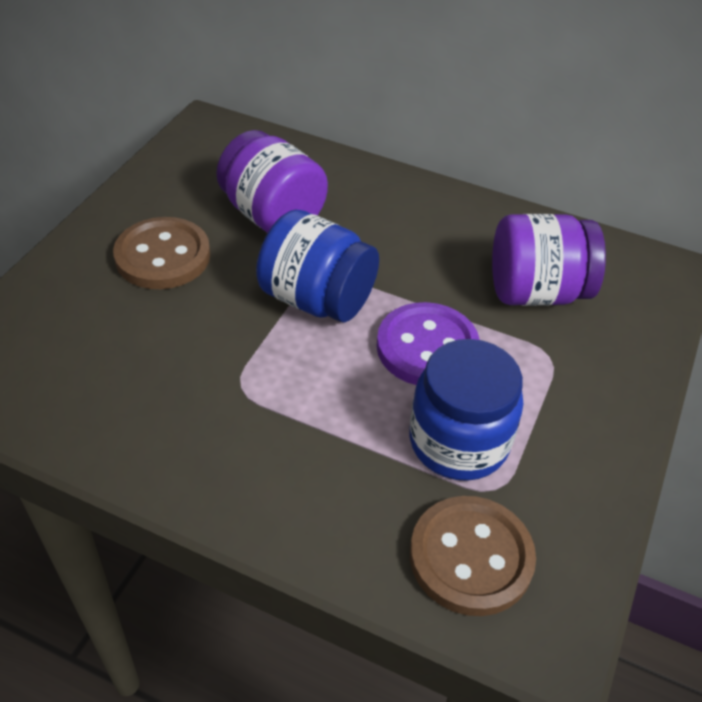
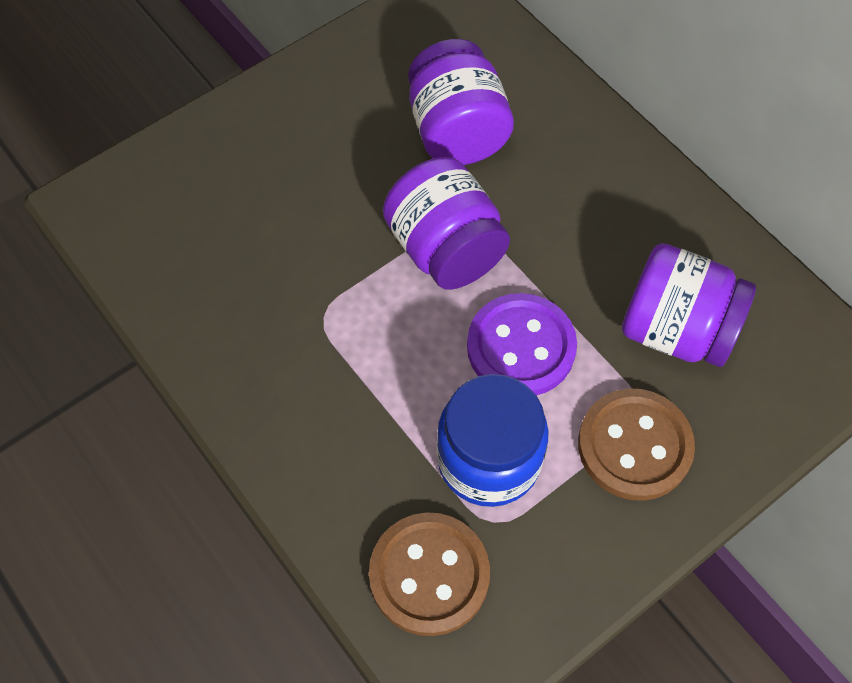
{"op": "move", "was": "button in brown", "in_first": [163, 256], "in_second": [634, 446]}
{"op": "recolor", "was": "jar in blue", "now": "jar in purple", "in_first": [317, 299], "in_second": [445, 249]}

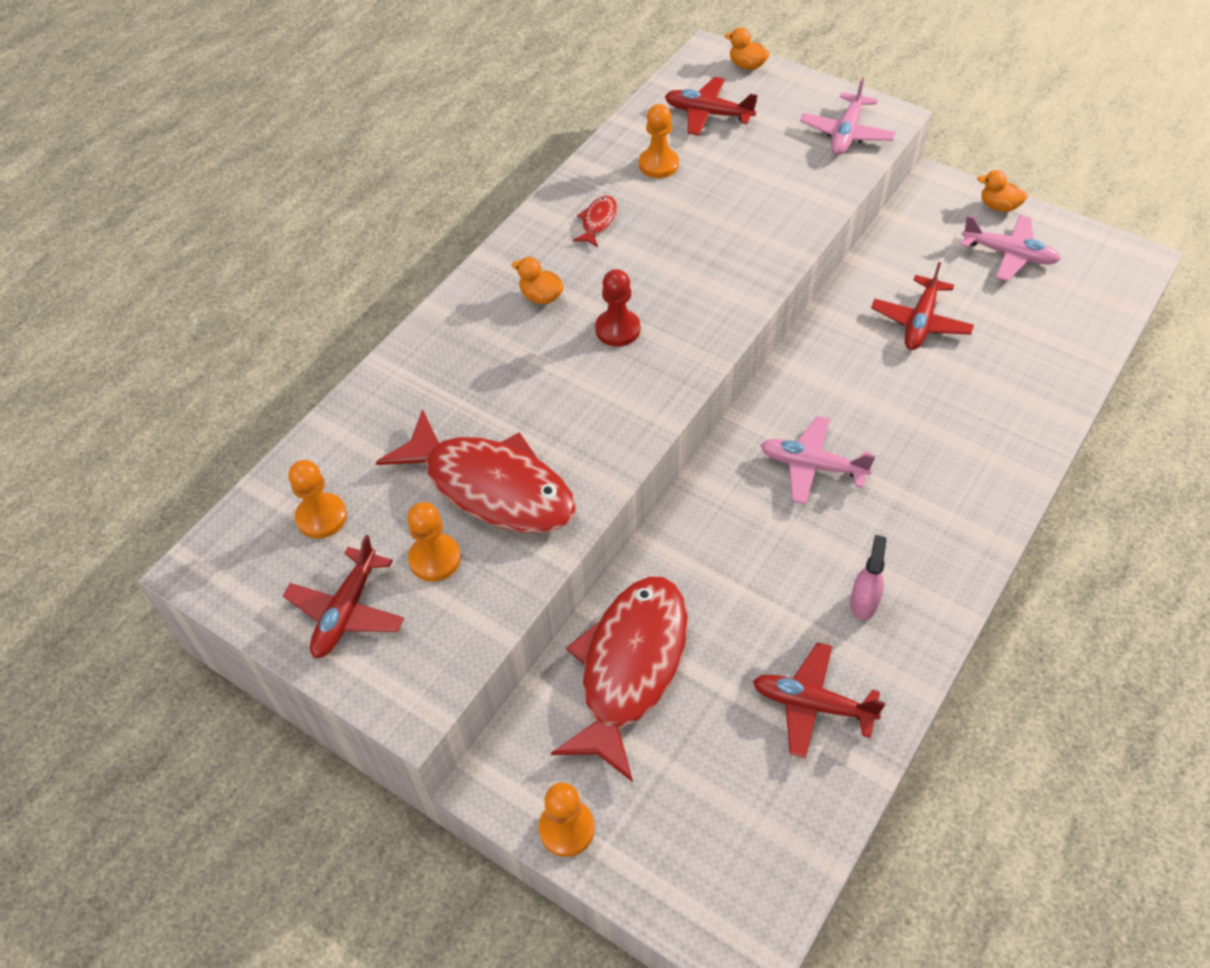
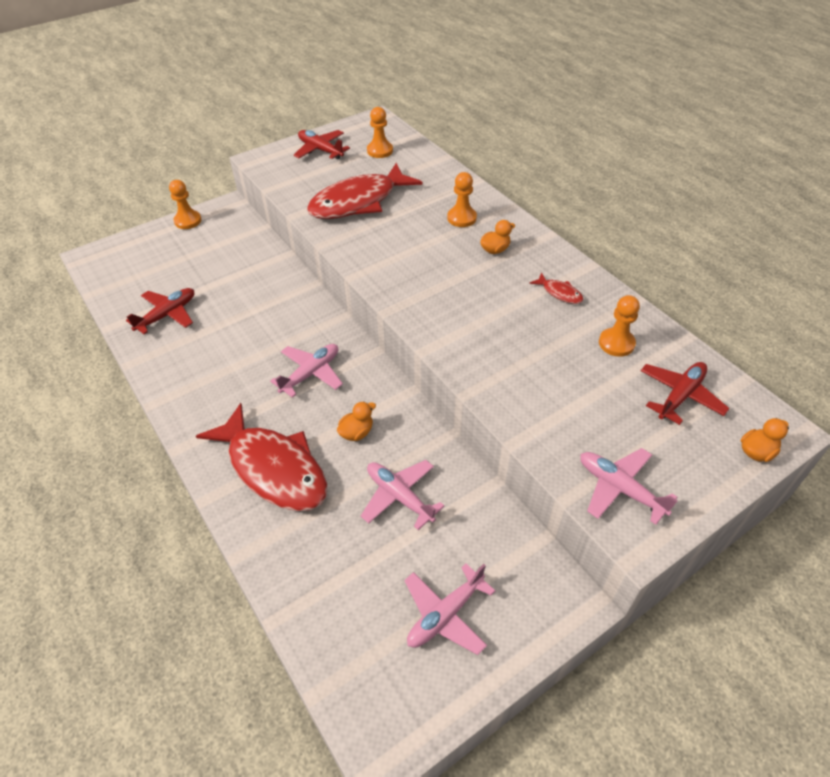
{"op": "move", "was": "pawn in orange", "in_first": [435, 559], "in_second": [461, 218]}
{"op": "move", "was": "fish in red", "in_first": [630, 667], "in_second": [273, 468]}
{"op": "delete", "was": "pawn in red", "in_first": [617, 329]}
{"op": "delete", "was": "spray bottle in pink", "in_first": [863, 602]}
{"op": "recolor", "was": "plane in red", "now": "plane in pink", "in_first": [920, 322], "in_second": [399, 496]}
{"op": "move", "was": "duck in orange", "in_first": [998, 206], "in_second": [356, 432]}

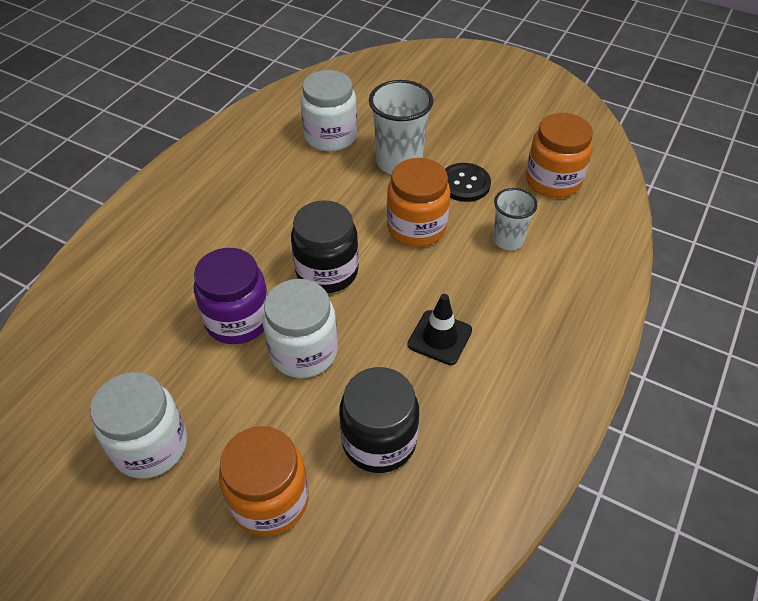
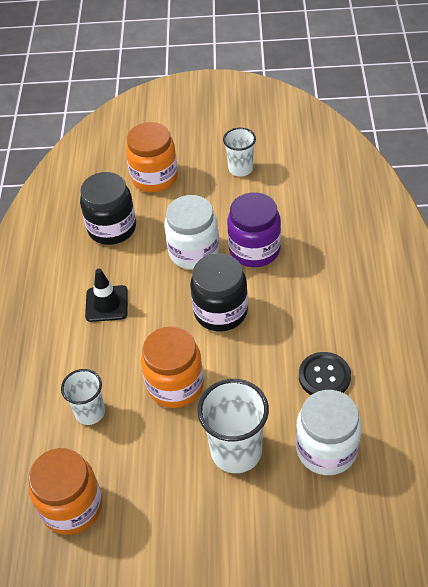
{"op": "replace", "was": "jar in white", "now": "cup in white", "in_first": [150, 446], "in_second": [240, 169]}
{"op": "move", "was": "button in black", "in_first": [464, 184], "in_second": [324, 376]}

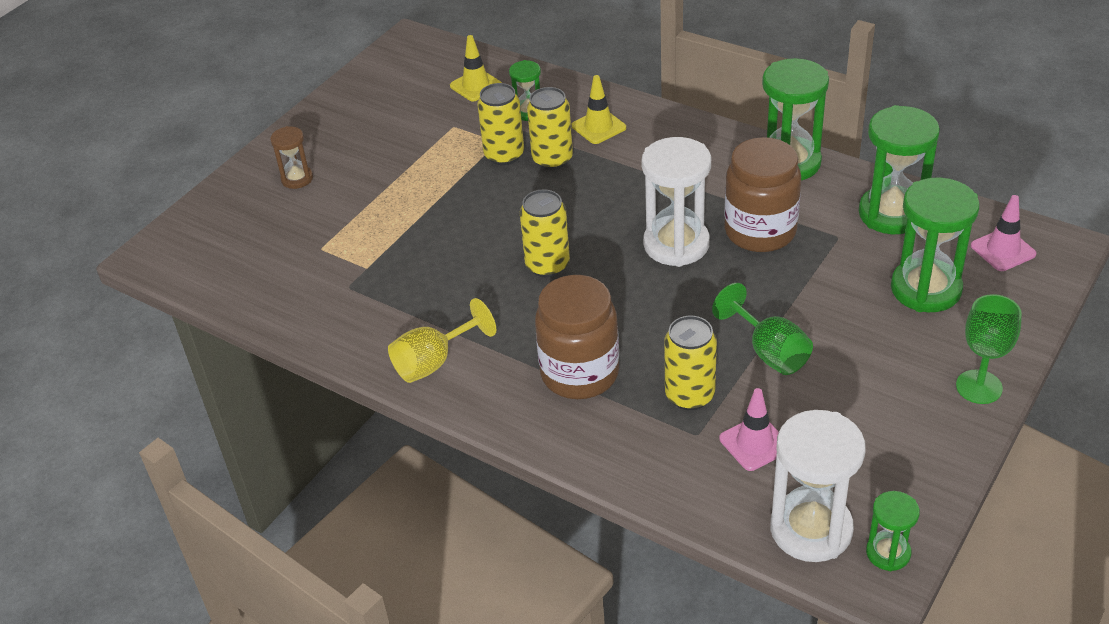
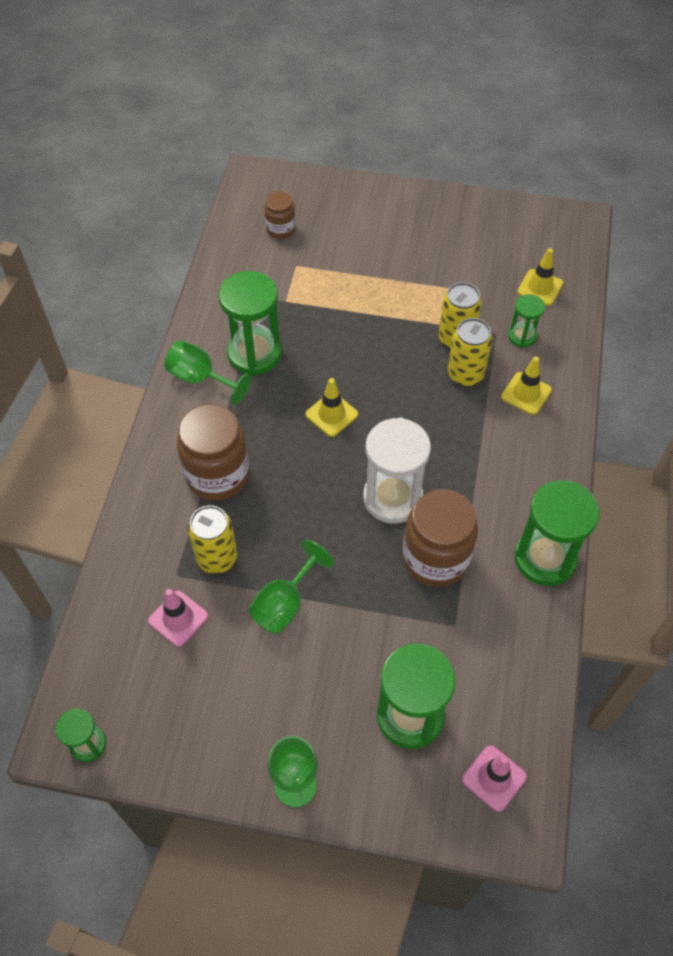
{"op": "delete", "was": "hourglass in brown", "in_first": [297, 179]}
{"op": "recolor", "was": "goblet in yellow", "now": "goblet in green", "in_first": [434, 362], "in_second": [200, 379]}
{"op": "replace", "was": "can in yellow", "now": "traffic cone in yellow", "in_first": [547, 265], "in_second": [331, 414]}
{"op": "delete", "was": "hourglass in white", "in_first": [811, 529]}
{"op": "move", "was": "hourglass in green", "in_first": [891, 214], "in_second": [254, 353]}
{"op": "insert", "now": "jar in brown", "in_second": [280, 229]}

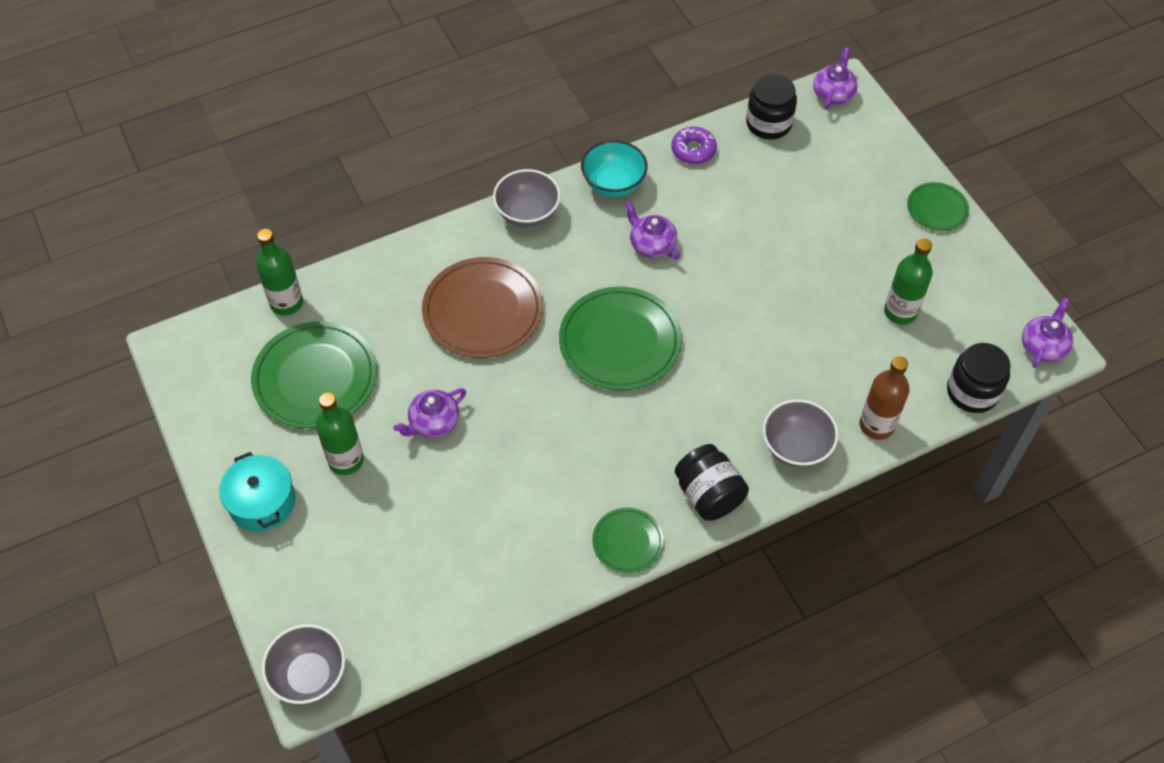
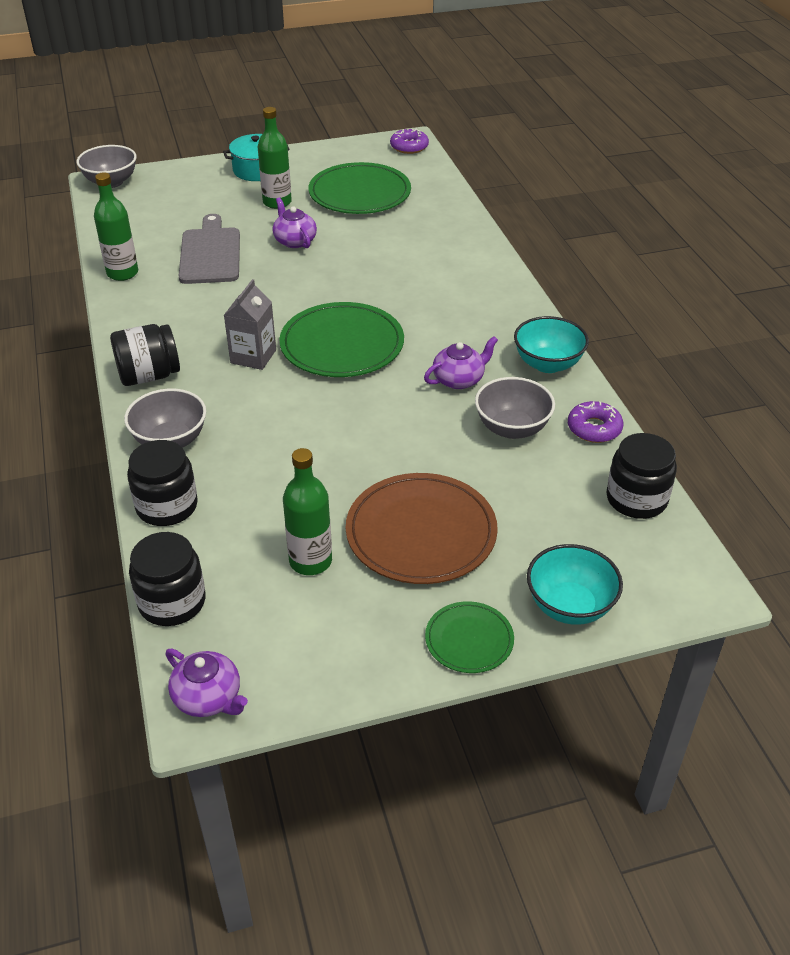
{"op": "move", "was": "bottle in green", "in_first": [286, 303], "in_second": [122, 273]}
{"op": "move", "was": "plate in brown", "in_first": [483, 311], "in_second": [421, 532]}
{"op": "move", "was": "bowl in grey", "in_first": [527, 214], "in_second": [512, 428]}
{"op": "delete", "was": "plate in green", "in_first": [627, 542]}
{"op": "delete", "was": "teapot in purple", "in_first": [833, 93]}
{"op": "replace", "was": "bottle in brown", "now": "jar in black", "in_first": [876, 425], "in_second": [167, 506]}
{"op": "insert", "now": "cutting board in grey", "in_second": [210, 253]}
{"op": "insert", "now": "carton in grey", "in_second": [253, 356]}
{"op": "insert", "now": "donut in purple", "in_second": [409, 147]}
{"op": "insert", "now": "bowl in turquoise", "in_second": [569, 606]}

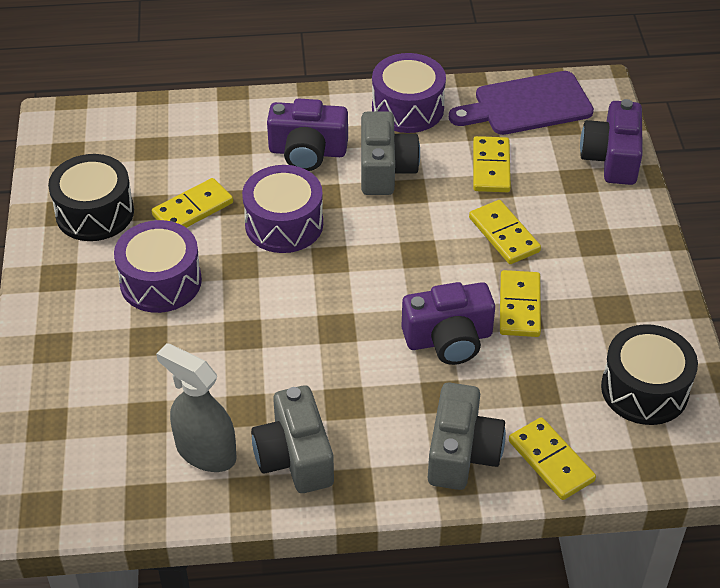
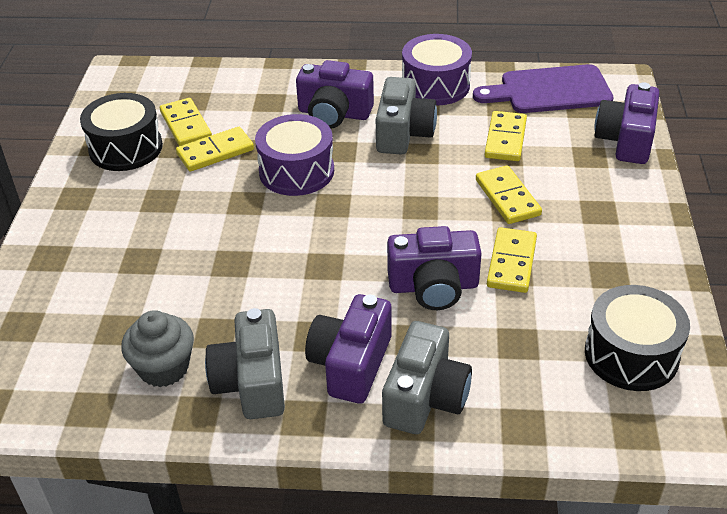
{"op": "delete", "was": "drum in purple", "in_first": [160, 281]}
{"op": "replace", "was": "spray bottle in grey", "now": "cupcake in grey", "in_first": [205, 451], "in_second": [164, 368]}
{"op": "move", "was": "domino in yellow", "in_first": [551, 461], "in_second": [186, 125]}
{"op": "insert", "now": "camera in purple", "in_second": [351, 364]}

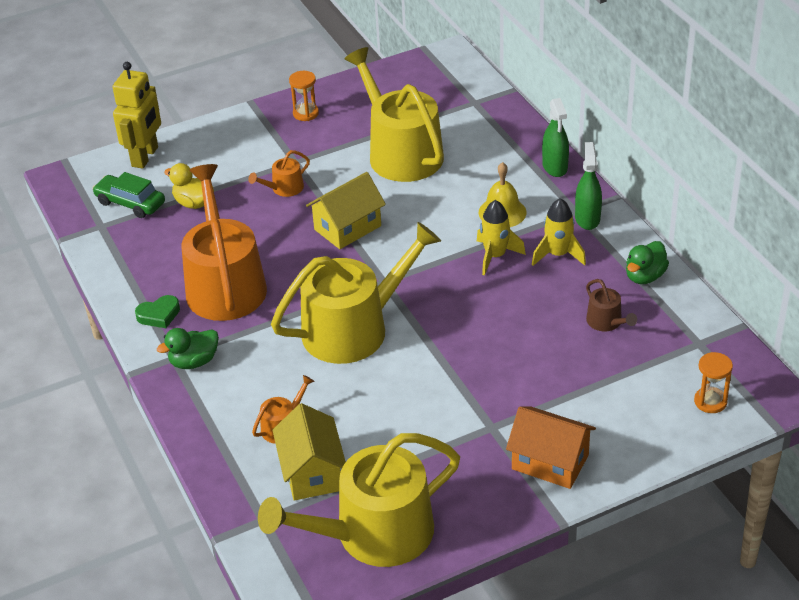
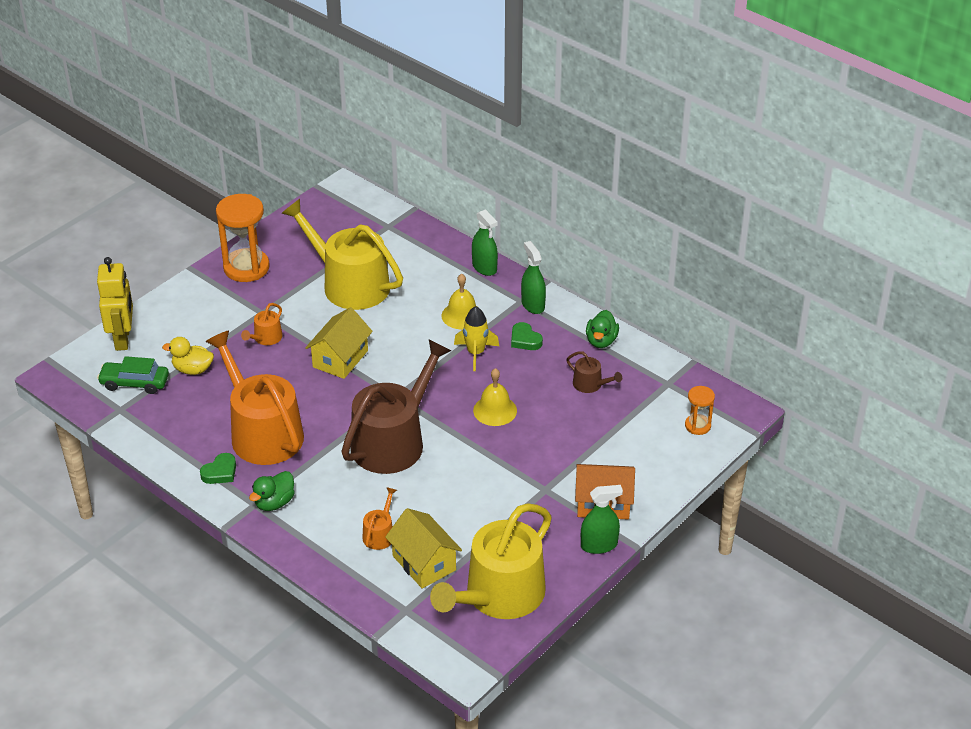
{"op": "recolor", "was": "watering can in yellow", "now": "watering can in brown", "in_first": [354, 328], "in_second": [393, 441]}
{"op": "resize", "was": "hourglass in orange", "in_first": [305, 113], "in_second": [246, 268], "ratio": 1.93}
{"op": "replace", "was": "rocket in yellow", "now": "heart in green", "in_first": [558, 254], "in_second": [525, 340]}
{"op": "insert", "now": "bell in yellow", "in_second": [495, 410]}
{"op": "insert", "now": "spray bottle in green", "in_second": [599, 545]}

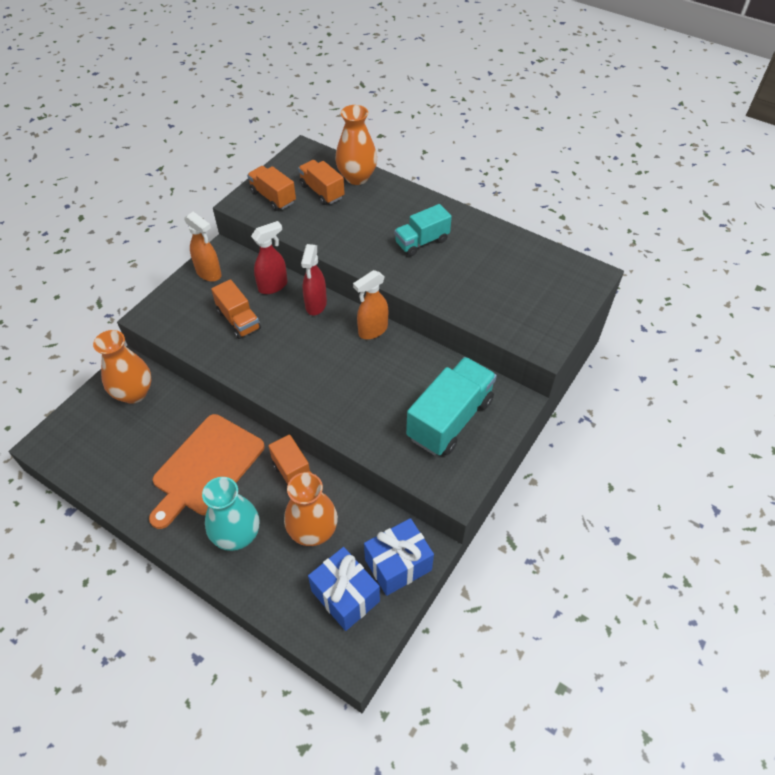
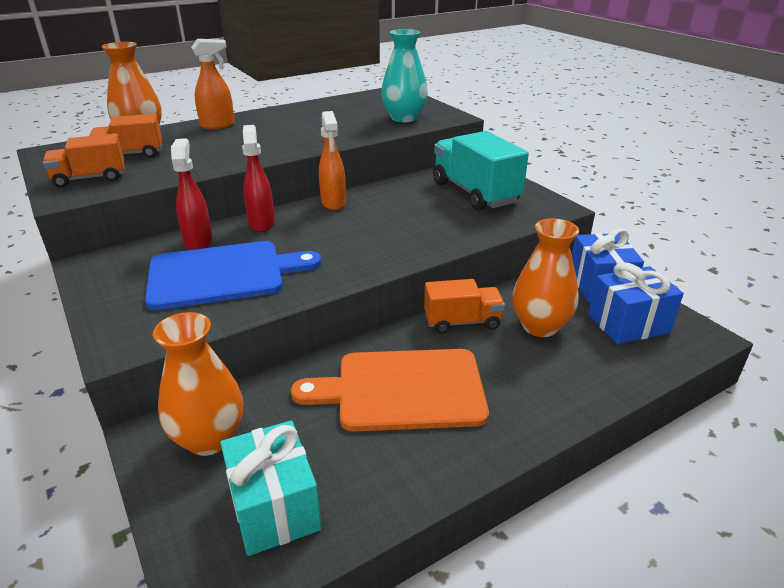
{"op": "rotate", "was": "cutting board in orange", "in_first": [206, 468], "in_second": [402, 390], "clockwise": 120}
{"op": "move", "was": "spray bottle in orange", "in_first": [209, 273], "in_second": [218, 125]}
{"op": "move", "was": "vase in turquoise", "in_first": [237, 535], "in_second": [404, 118]}
{"op": "replace", "was": "truck in orange", "now": "cutting board in blue", "in_first": [238, 320], "in_second": [223, 274]}
{"op": "rotate", "was": "spray bottle in red", "in_first": [316, 305], "in_second": [261, 223], "clockwise": -135}
{"op": "delete", "was": "truck in turquoise", "in_first": [422, 242]}
{"op": "insert", "now": "gift in turquoise", "in_second": [274, 507]}

